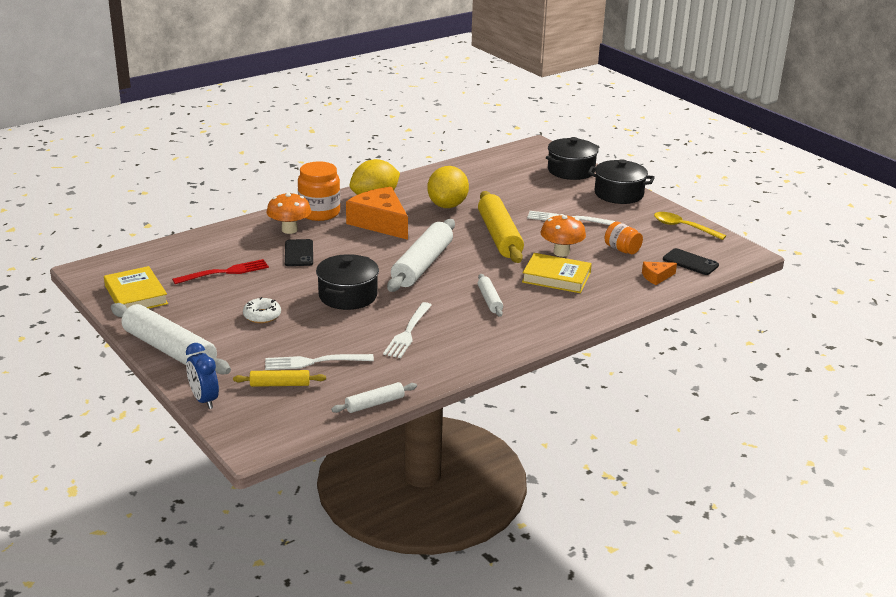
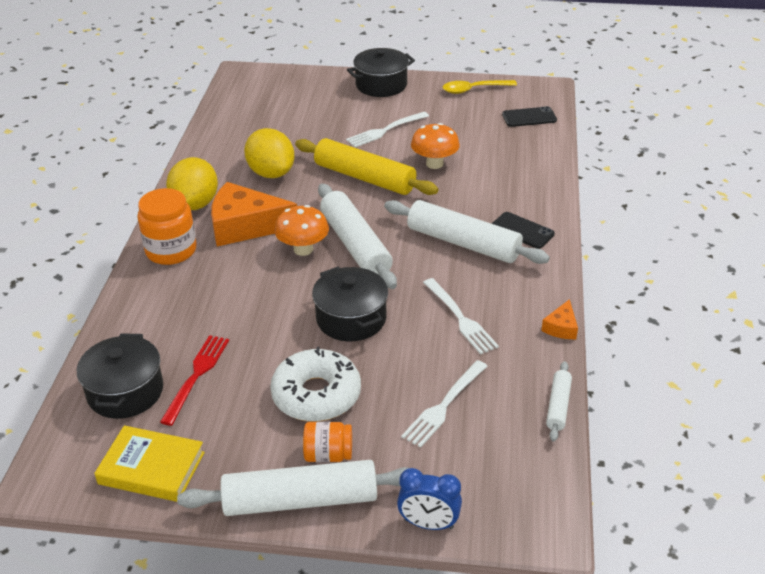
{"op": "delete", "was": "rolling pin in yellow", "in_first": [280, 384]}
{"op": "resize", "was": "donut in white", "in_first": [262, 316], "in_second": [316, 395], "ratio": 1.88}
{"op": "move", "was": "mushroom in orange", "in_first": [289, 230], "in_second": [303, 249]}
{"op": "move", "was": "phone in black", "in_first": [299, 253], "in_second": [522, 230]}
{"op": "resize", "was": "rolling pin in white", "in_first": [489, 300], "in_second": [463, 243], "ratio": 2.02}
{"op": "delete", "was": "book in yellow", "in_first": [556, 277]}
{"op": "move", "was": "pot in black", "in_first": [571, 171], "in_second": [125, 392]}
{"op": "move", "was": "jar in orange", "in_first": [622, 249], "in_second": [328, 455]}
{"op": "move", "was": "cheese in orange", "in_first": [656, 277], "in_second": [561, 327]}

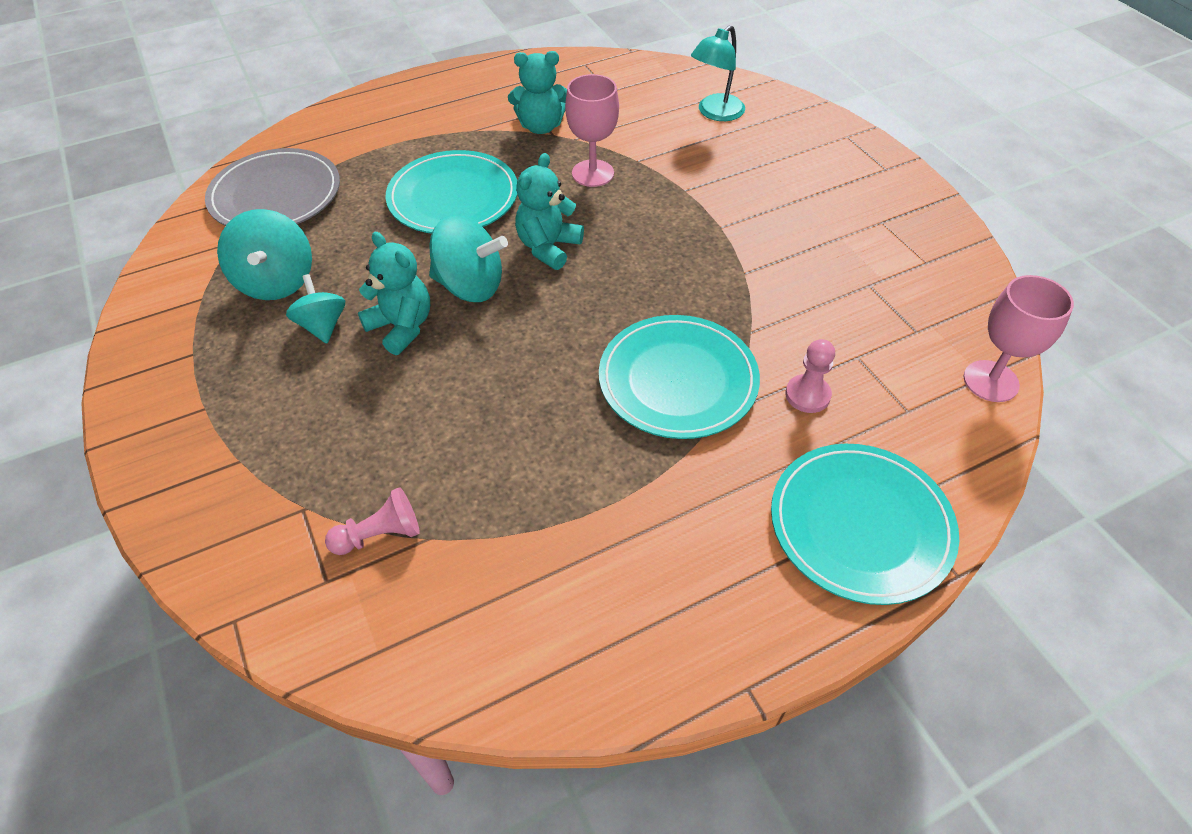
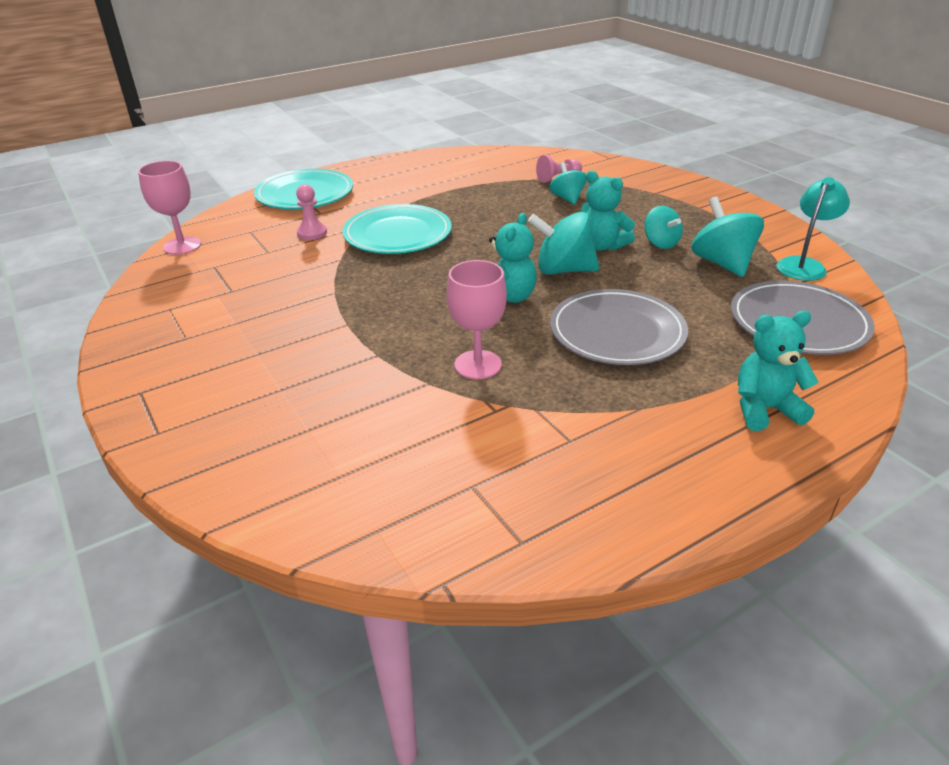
{"op": "recolor", "was": "plate in turquoise", "now": "plate in grey", "in_first": [453, 197], "in_second": [617, 332]}
{"op": "move", "was": "teddy bear in turquoise", "in_first": [541, 126], "in_second": [764, 409]}
{"op": "move", "was": "lamp in turquoise", "in_first": [715, 113], "in_second": [804, 265]}
{"op": "insert", "now": "spinning top in turquoise", "in_second": [567, 198]}

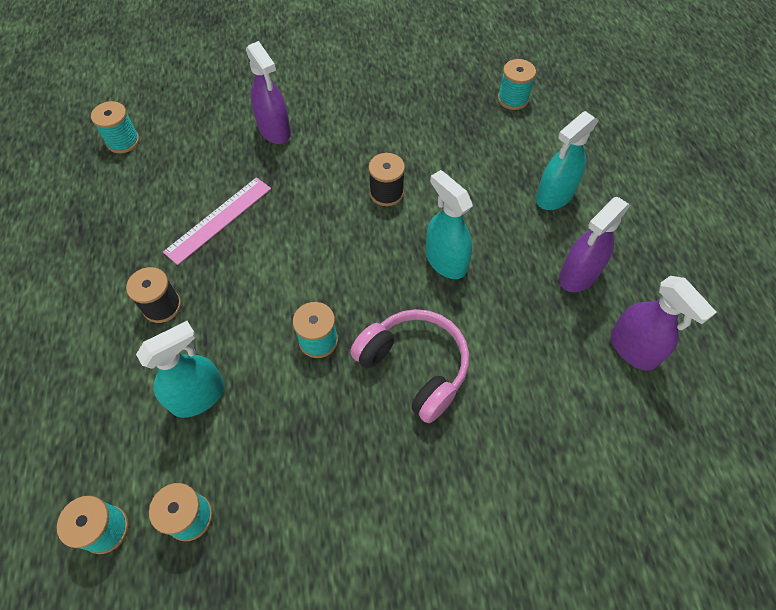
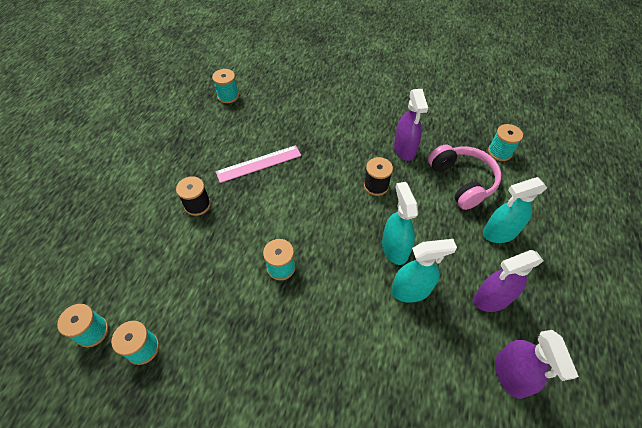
{"op": "move", "was": "spray bottle in turquoise", "in_first": [198, 396], "in_second": [411, 290]}
{"op": "move", "was": "spray bottle in purple", "in_first": [274, 131], "in_second": [404, 149]}
{"op": "move", "was": "headphones in pink", "in_first": [414, 367], "in_second": [462, 181]}

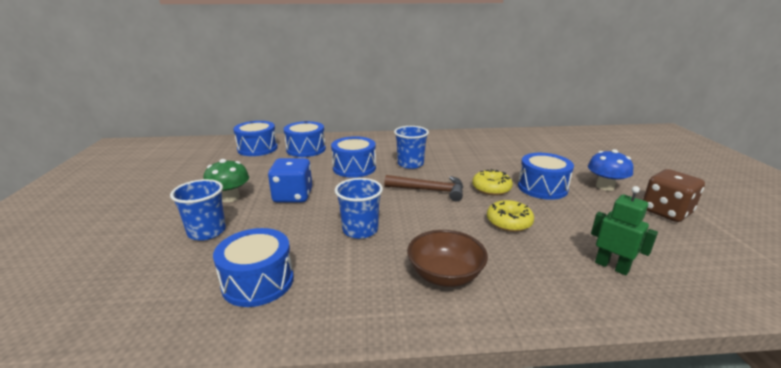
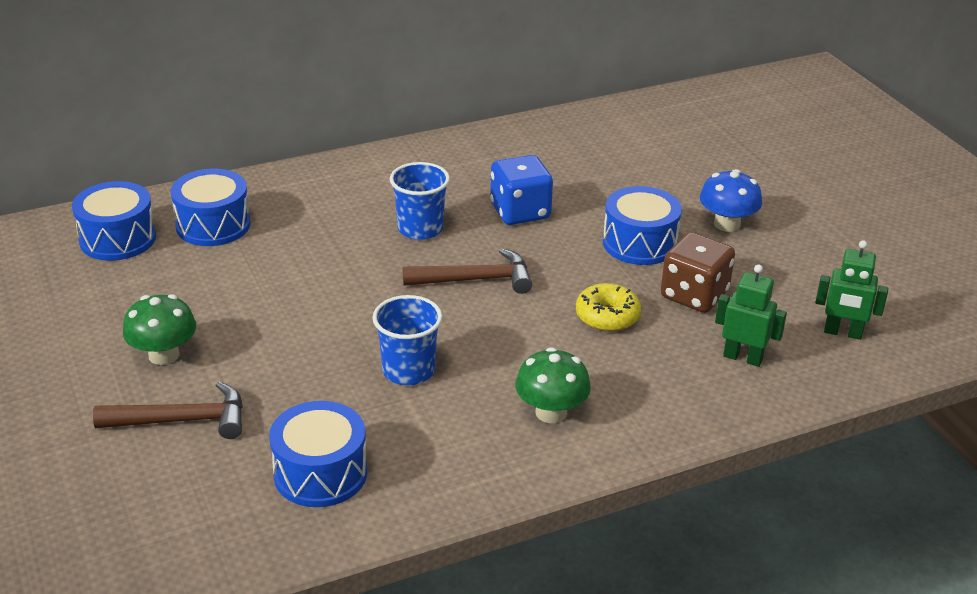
{"op": "replace", "was": "cup in blue", "now": "hammer in brown", "in_first": [207, 232], "in_second": [183, 420]}
{"op": "move", "was": "dice in blue", "in_first": [293, 196], "in_second": [520, 212]}
{"op": "delete", "was": "drum in blue", "in_first": [354, 168]}
{"op": "replace", "was": "bowl in brown", "now": "mushroom in green", "in_first": [445, 275], "in_second": [551, 412]}
{"op": "delete", "was": "donut in yellow", "in_first": [491, 188]}
{"op": "move", "was": "dice in brown", "in_first": [666, 212], "in_second": [694, 295]}
{"op": "insert", "now": "robot in green", "in_second": [842, 333]}

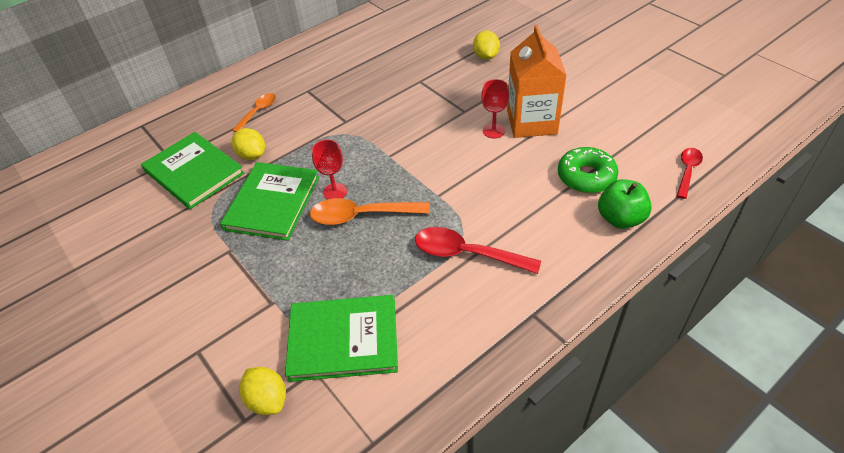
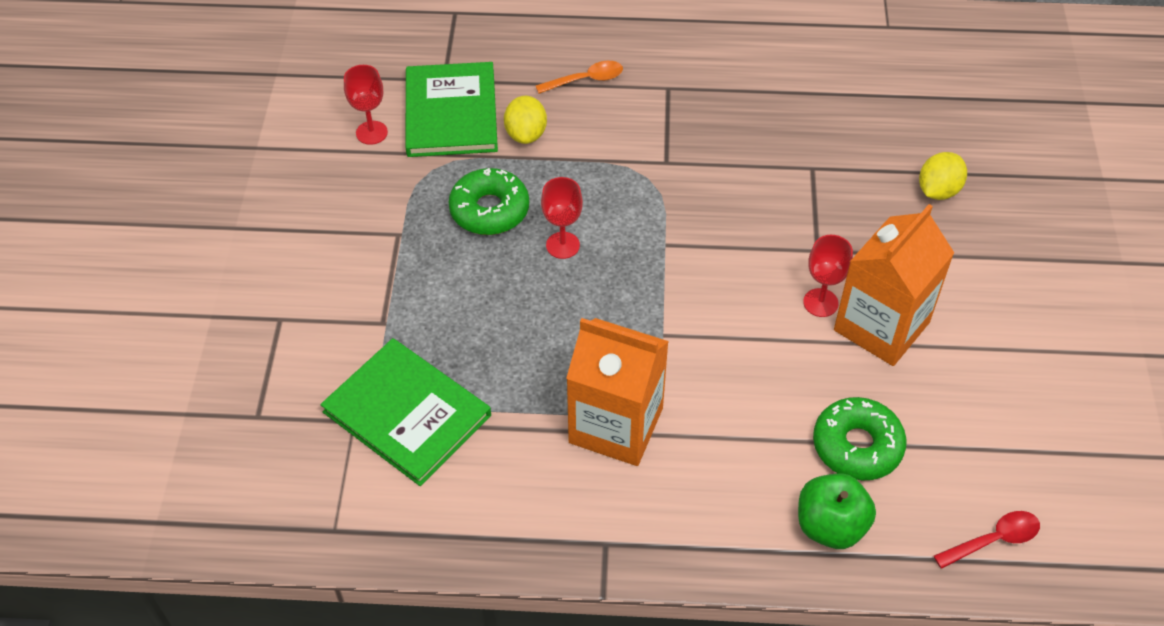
{"op": "replace", "was": "book in green", "now": "donut in green", "in_first": [272, 203], "in_second": [489, 210]}
{"op": "delete", "was": "lemon in yellow", "in_first": [267, 400]}
{"op": "delete", "was": "spoon in orange", "in_first": [361, 215]}
{"op": "replace", "was": "spoon in red", "now": "carton in orange", "in_first": [467, 254], "in_second": [616, 425]}
{"op": "insert", "now": "goblet in red", "in_second": [371, 133]}

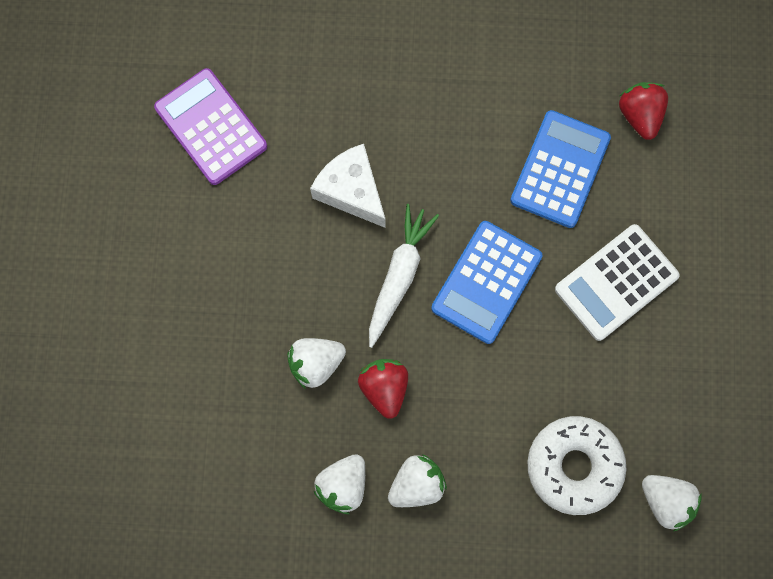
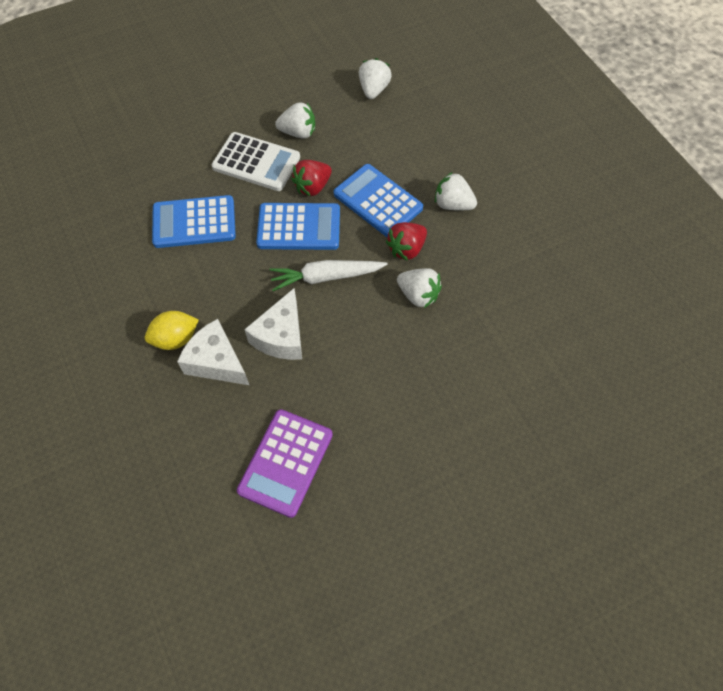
{"op": "move", "was": "strawberry in white", "in_first": [343, 485], "in_second": [298, 132]}
{"op": "delete", "was": "donut in white", "in_first": [574, 466]}
{"op": "move", "was": "strawberry in red", "in_first": [640, 115], "in_second": [312, 187]}
{"op": "insert", "now": "lemon in yellow", "in_second": [175, 339]}
{"op": "insert", "now": "cheese in white", "in_second": [216, 362]}
{"op": "insert", "now": "calculator in blue", "in_second": [377, 201]}

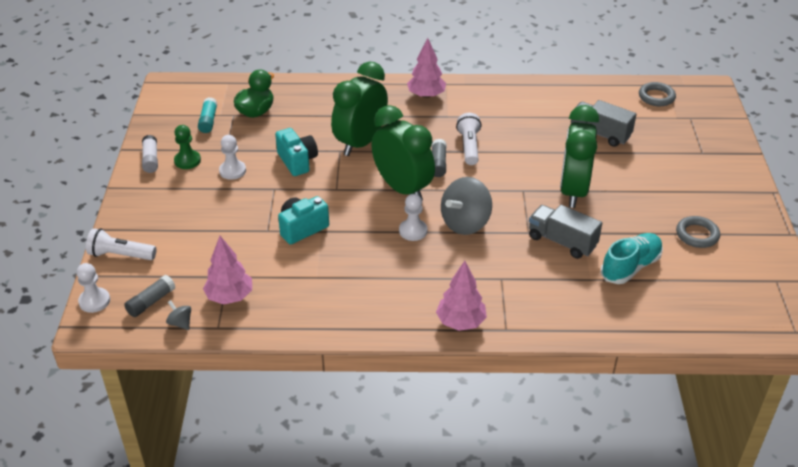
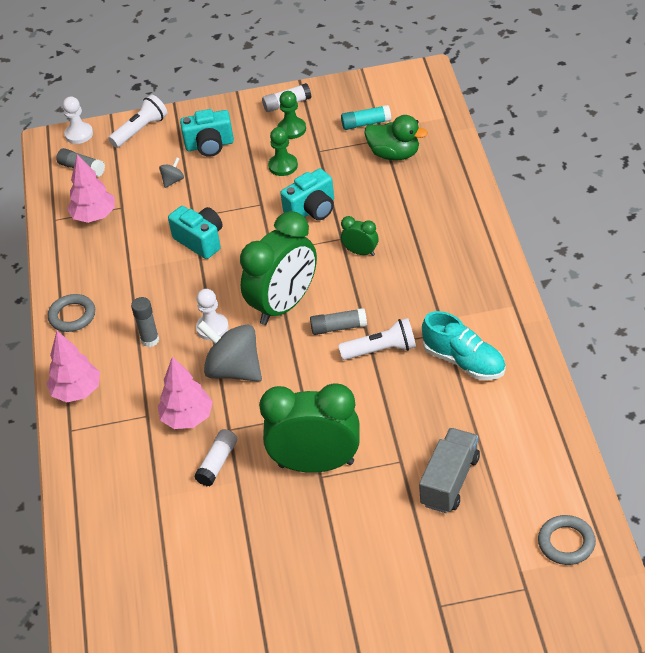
{"op": "rotate", "was": "flashlight in white", "in_first": [120, 255], "in_second": [141, 130], "clockwise": 45}
{"op": "move", "was": "spinning top in grey", "in_first": [180, 323], "in_second": [173, 181]}
{"op": "recolor", "was": "pawn in white", "now": "pawn in green", "in_first": [232, 171], "in_second": [283, 166]}
{"op": "resize", "was": "clock in green", "in_first": [360, 143], "in_second": [361, 252], "ratio": 0.44}
{"op": "move", "was": "tree in pink", "in_first": [426, 95], "in_second": [187, 418]}
{"op": "replace", "was": "truck in grey", "now": "glue stick in white", "in_first": [562, 241], "in_second": [217, 463]}
{"op": "move", "was": "shoe in turquoise", "in_first": [630, 267], "in_second": [464, 361]}
{"op": "move", "was": "ring in grey", "in_first": [697, 235], "in_second": [72, 316]}
{"op": "insert", "now": "glue stick in grey", "in_second": [150, 340]}
{"op": "insert", "now": "camera in turquoise", "in_second": [209, 145]}

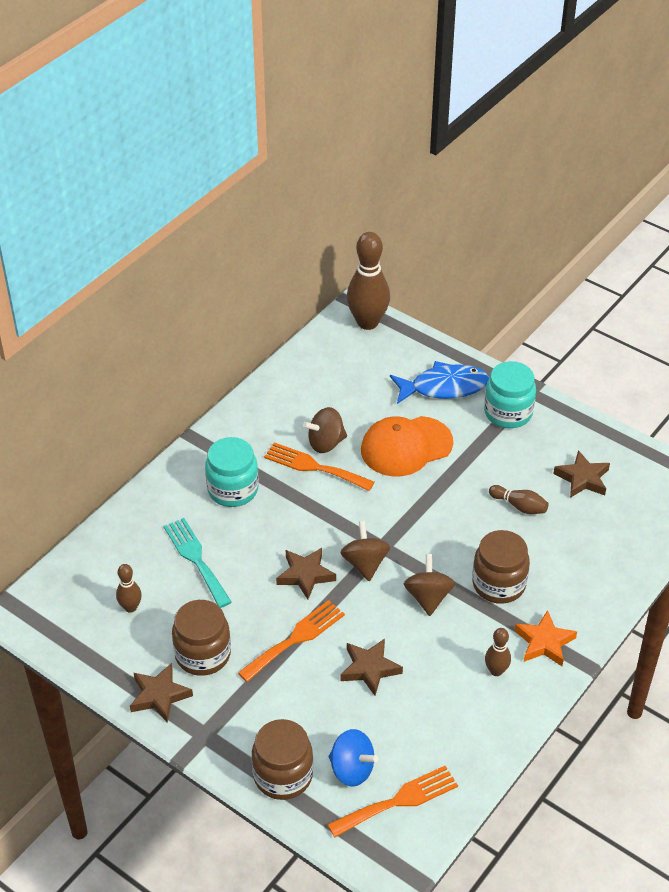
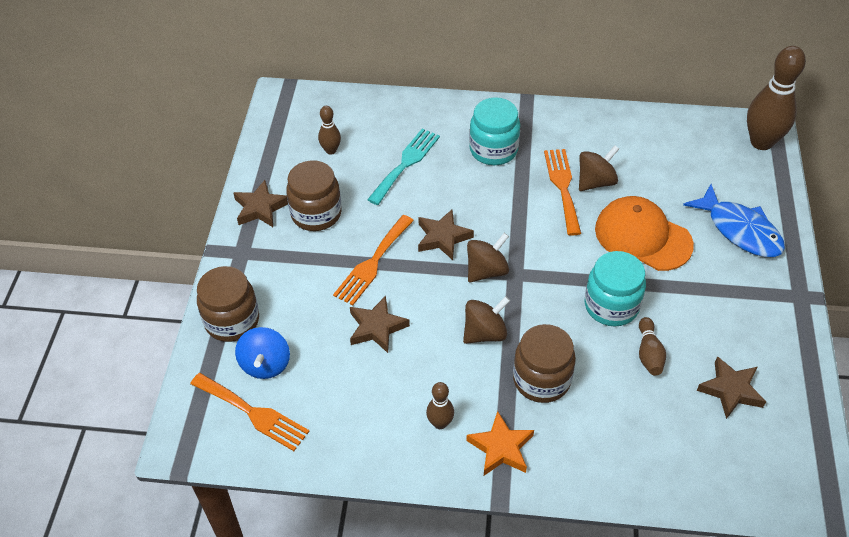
{"op": "rotate", "was": "fork in orange", "in_first": [295, 639], "in_second": [372, 263], "clockwise": 105}
{"op": "rotate", "was": "spinning top in brown", "in_first": [326, 443], "in_second": [595, 182], "clockwise": 105}
{"op": "move", "was": "jar in turquoise", "in_first": [508, 413], "in_second": [611, 306]}

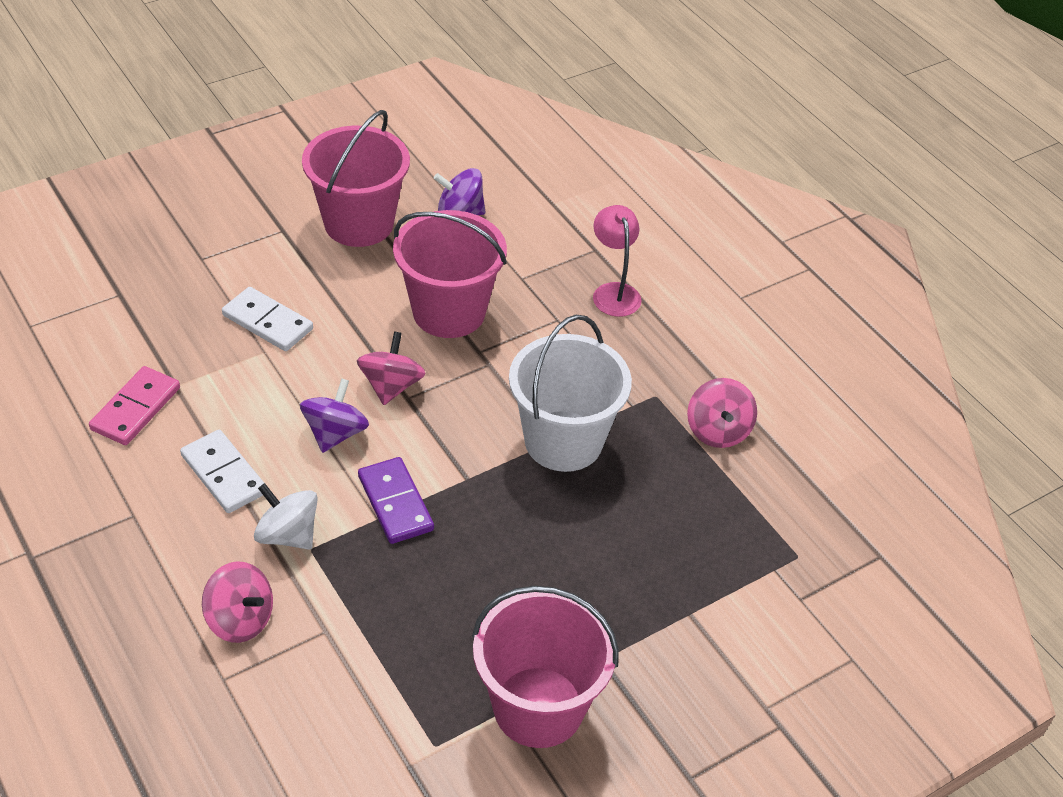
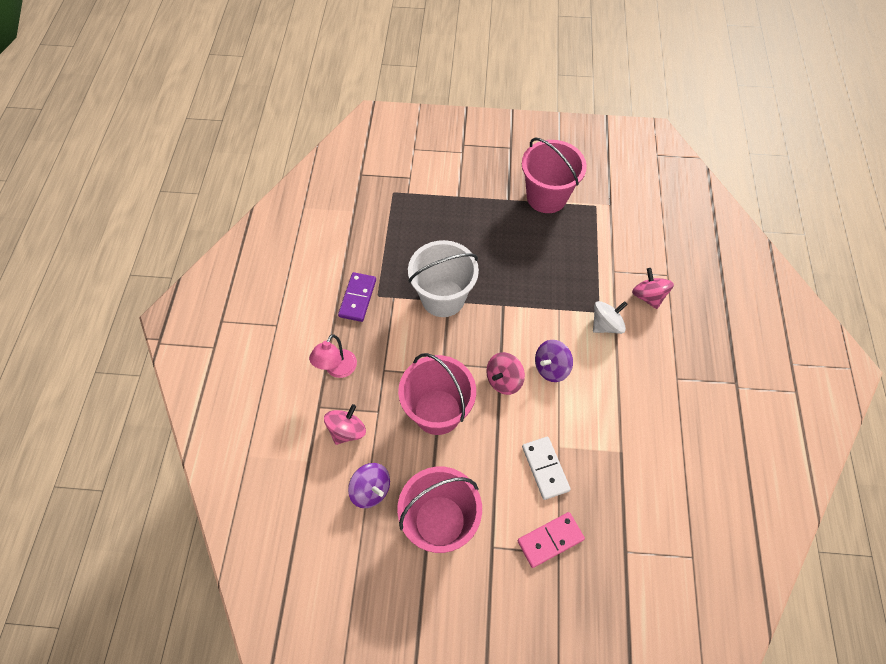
{"op": "move", "was": "domino in pink", "in_first": [135, 408], "in_second": [550, 540]}
{"op": "delete", "was": "domino in white", "in_first": [224, 474]}
{"op": "rotate", "was": "spinning top in white", "in_first": [288, 534], "in_second": [606, 324], "clockwise": -105}
{"op": "move", "was": "domino in purple", "in_first": [395, 503], "in_second": [358, 298]}
{"op": "move", "was": "spinning top in pink", "in_first": [718, 431], "in_second": [347, 430]}

